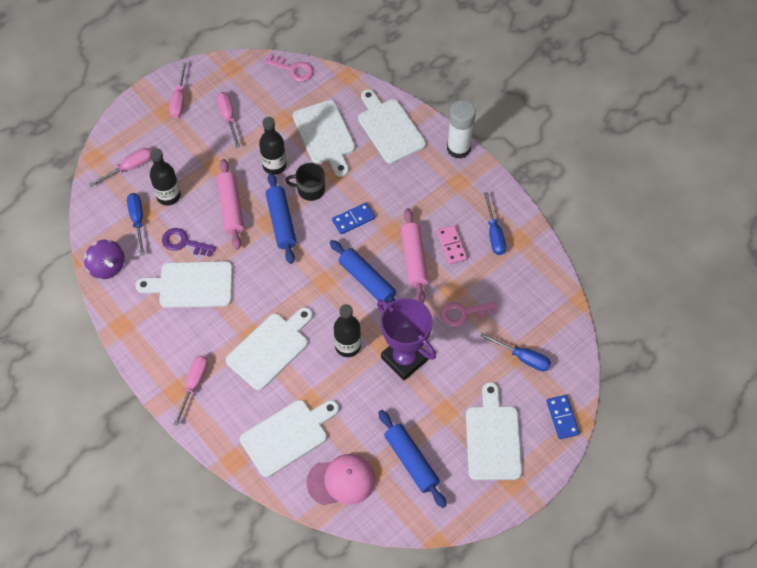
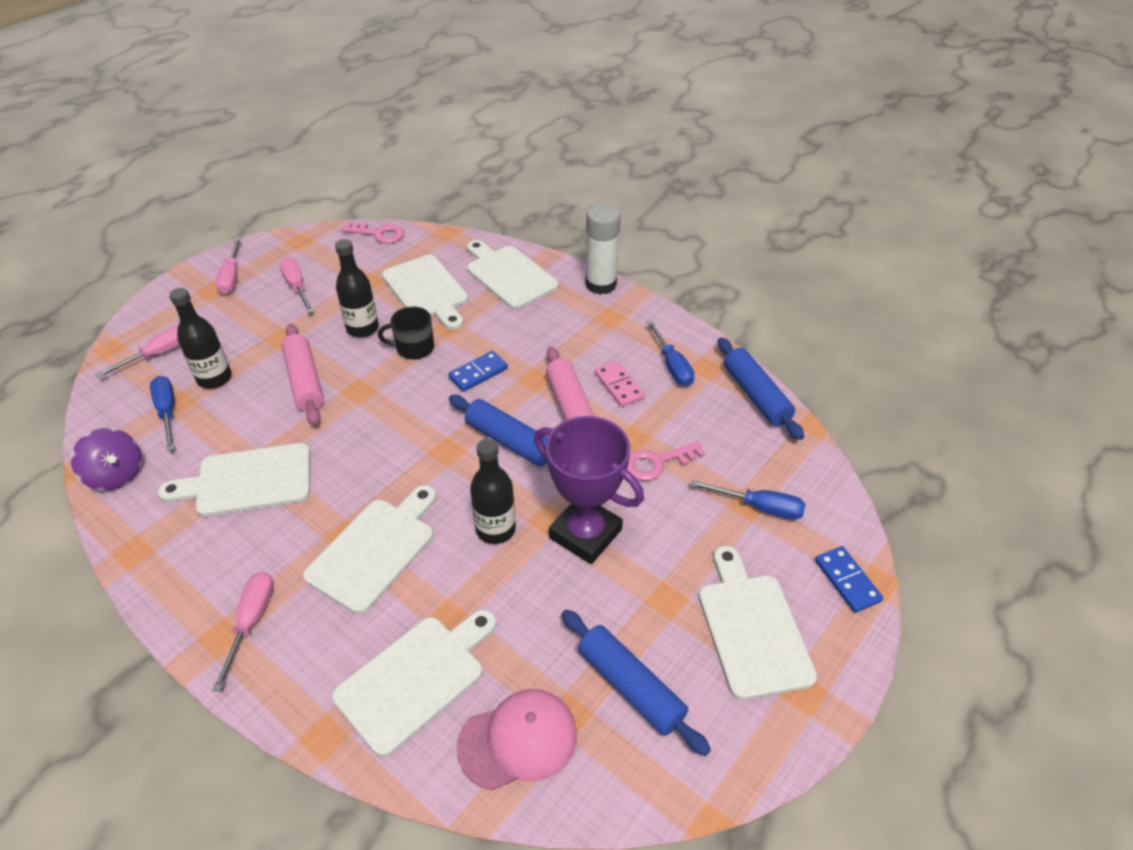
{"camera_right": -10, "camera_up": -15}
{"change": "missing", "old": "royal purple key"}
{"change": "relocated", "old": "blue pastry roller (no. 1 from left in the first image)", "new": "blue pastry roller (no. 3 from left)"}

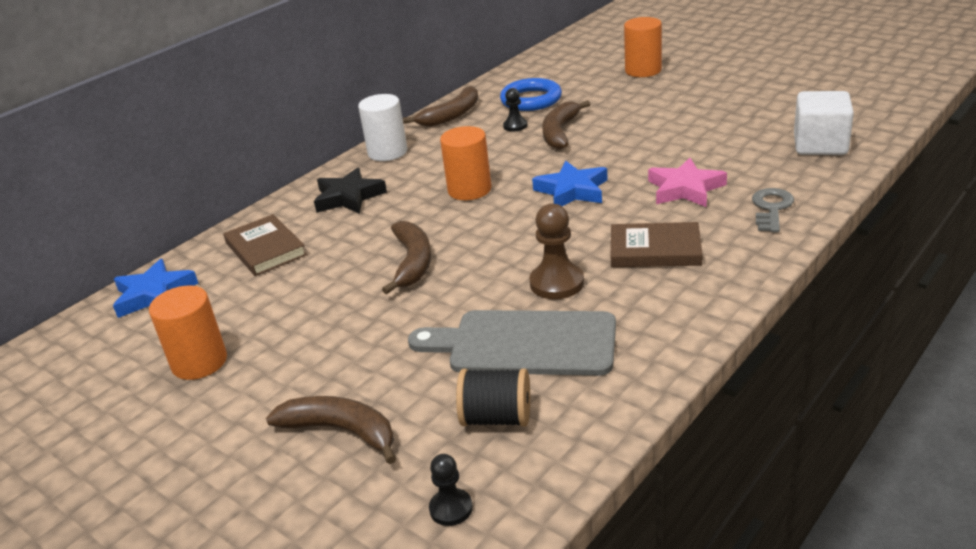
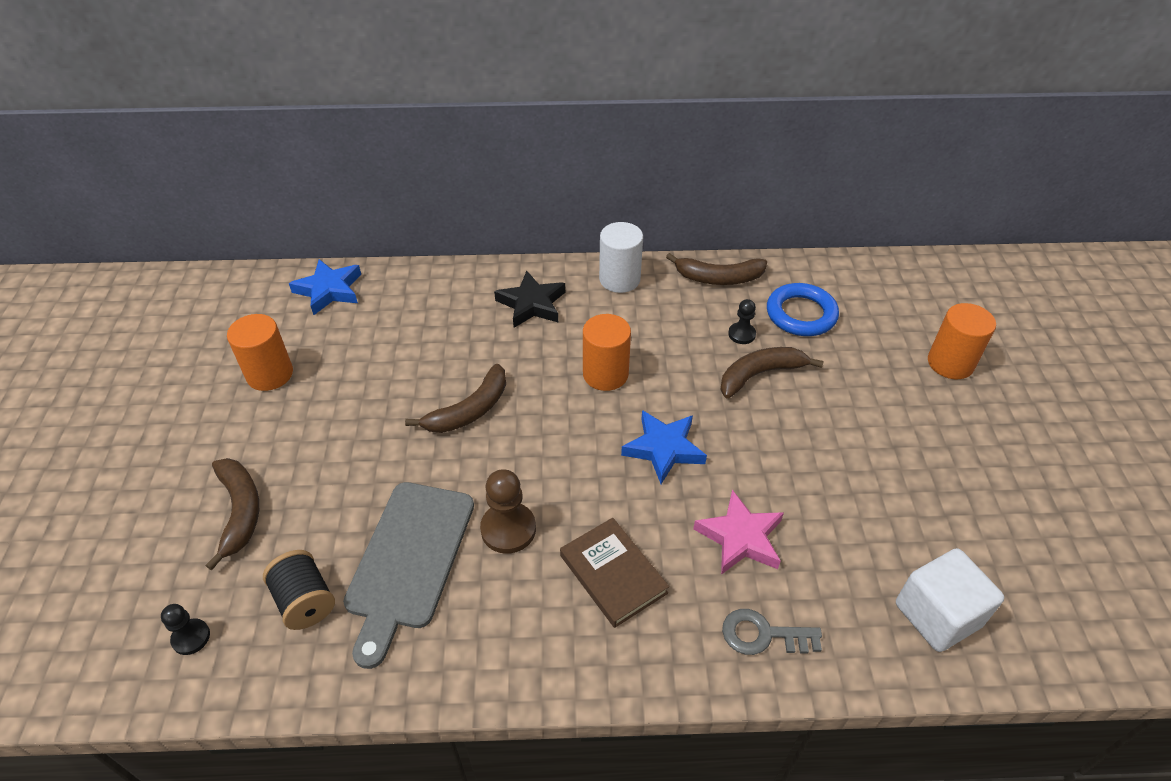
{"camera_right": 45, "camera_up": 15}
{"change": "missing", "old": "dark brown hardcover (no. 1 from left)"}
{"change": "spun", "old": "grey cutting board", "degrees": -135}
{"change": "spun", "old": "grey key", "degrees": -150}

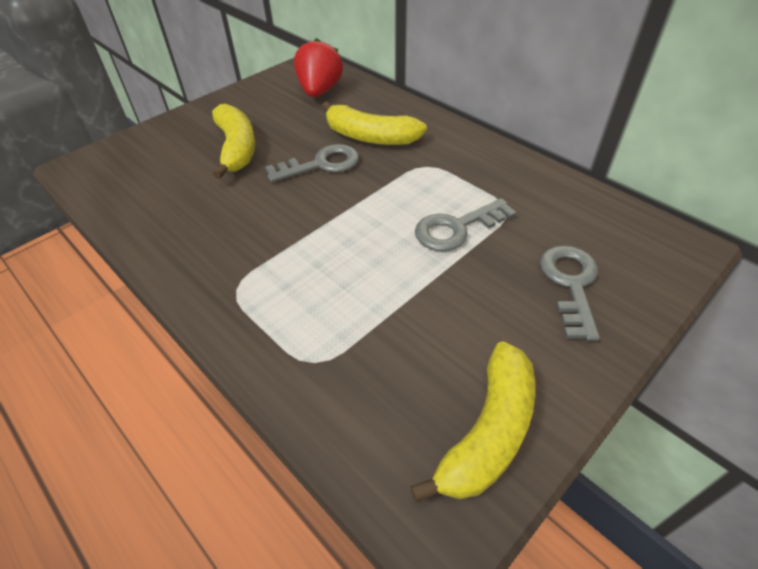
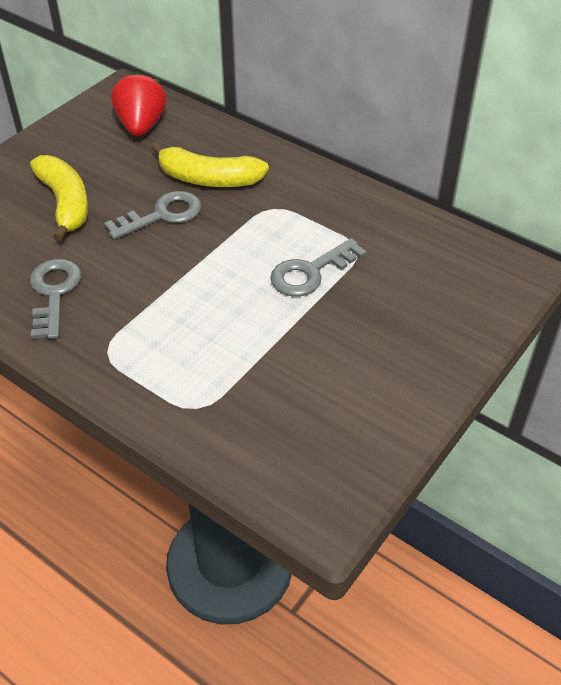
{"camera_right": -10, "camera_up": 0}
{"change": "missing", "old": "yellow toy banana (no. 3 from left)"}
{"change": "relocated", "old": "grey key (no. 3 from left in the first image)", "new": "grey key (no. 1 from left)"}

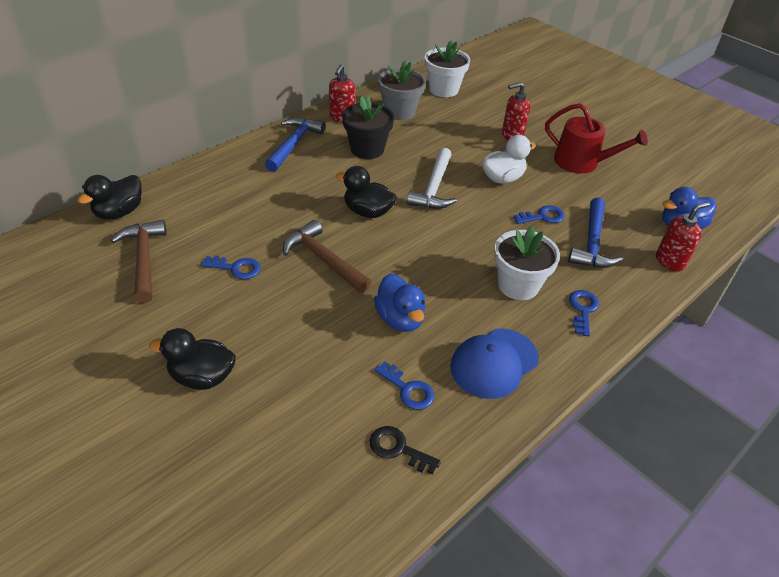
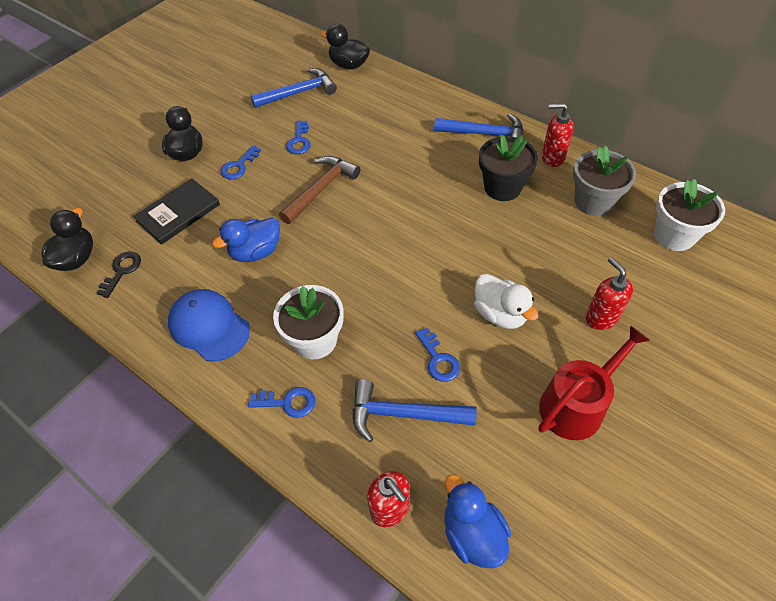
{"camera_right": 85, "camera_up": 10}
{"change": "missing", "old": "pure white carpenter's hammer"}
{"change": "appeared", "new": "black hardcover"}
{"change": "relocated", "old": "black rubber duck (no. 3 from left in the first image)", "new": "black rubber duck (no. 1 from left)"}
{"change": "relocated", "old": "blue key (no. 2 from left in the first image)", "new": "blue key (no. 1 from left)"}
{"change": "colour", "old": "dark brown carpenter's hammer (no. 1 from left)", "new": "blue carpenter's hammer (no. 1 from left)"}
{"change": "spun", "old": "scarlet sprinkling can", "degrees": -150}

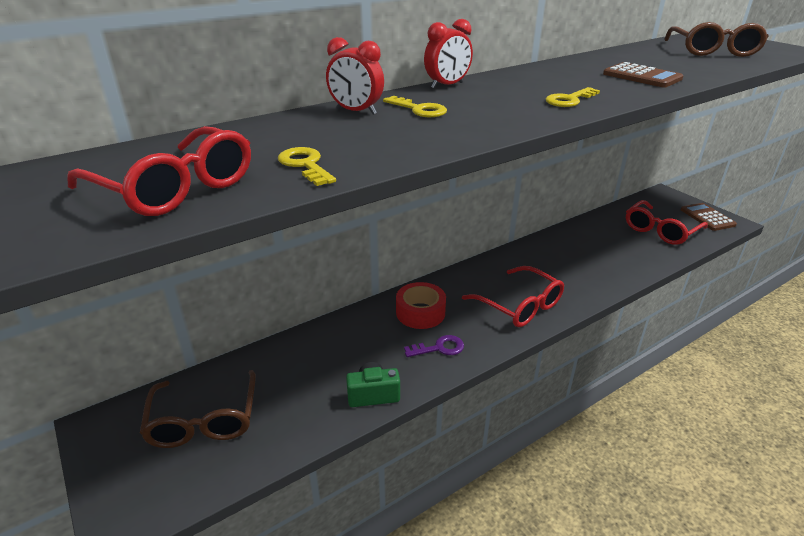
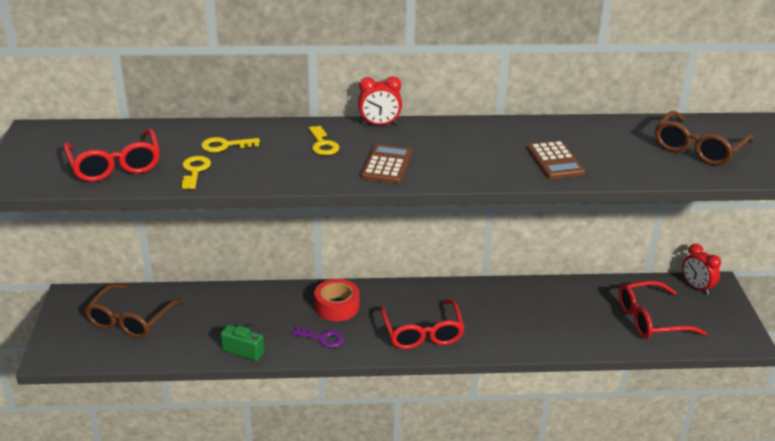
{"camera_right": 30, "camera_up": 0}
{"change": "relocated", "old": "scarlet bedside clock (no. 1 from left in the first image)", "new": "scarlet bedside clock (no. 2 from left)"}
{"change": "relocated", "old": "yellow key (no. 3 from left in the first image)", "new": "yellow key (no. 2 from left)"}
{"change": "relocated", "old": "dark brown pocket calculator (no. 2 from left in the first image)", "new": "dark brown pocket calculator (no. 1 from left)"}

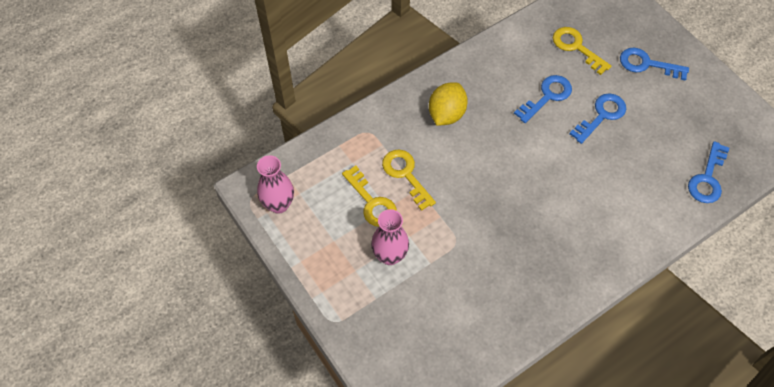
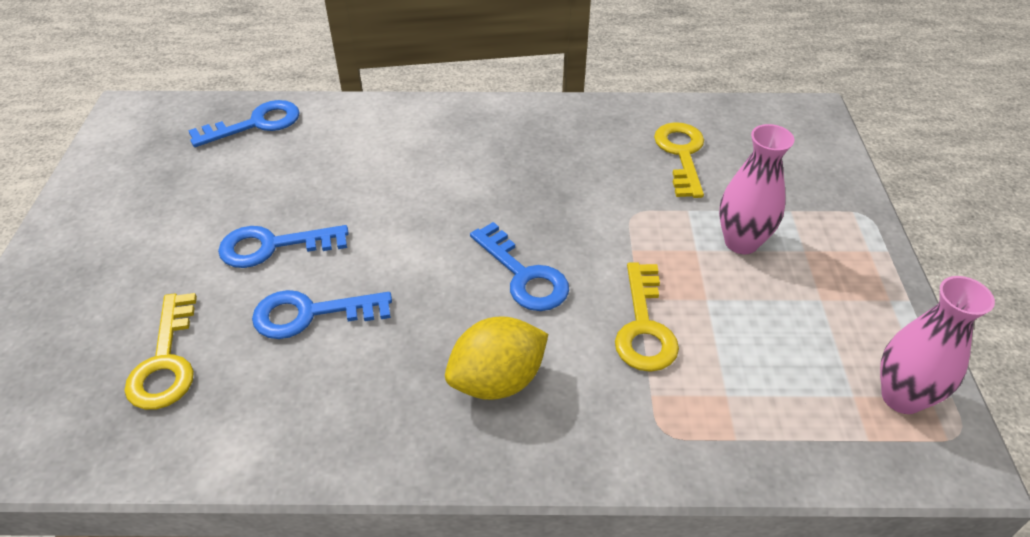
{"camera_right": -145, "camera_up": -15}
{"change": "relocated", "old": "yellow key (no. 1 from left in the first image)", "new": "yellow key (no. 3 from left)"}
{"change": "relocated", "old": "blue key (no. 3 from left in the first image)", "new": "blue key (no. 4 from left)"}

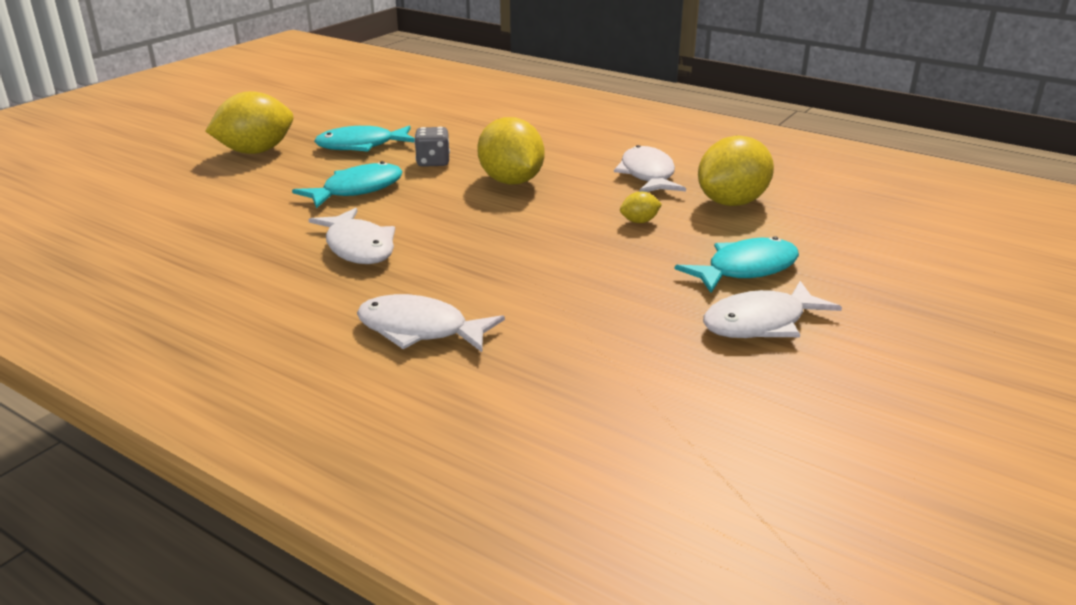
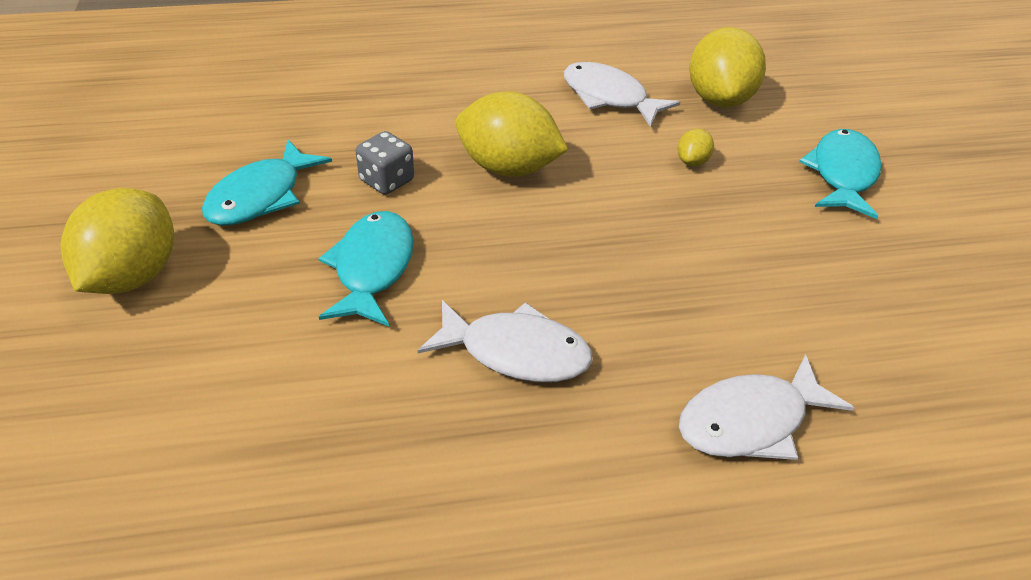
{"camera_right": -45, "camera_up": 15}
{"change": "missing", "old": "pure white toy fish (no. 4 from left)"}

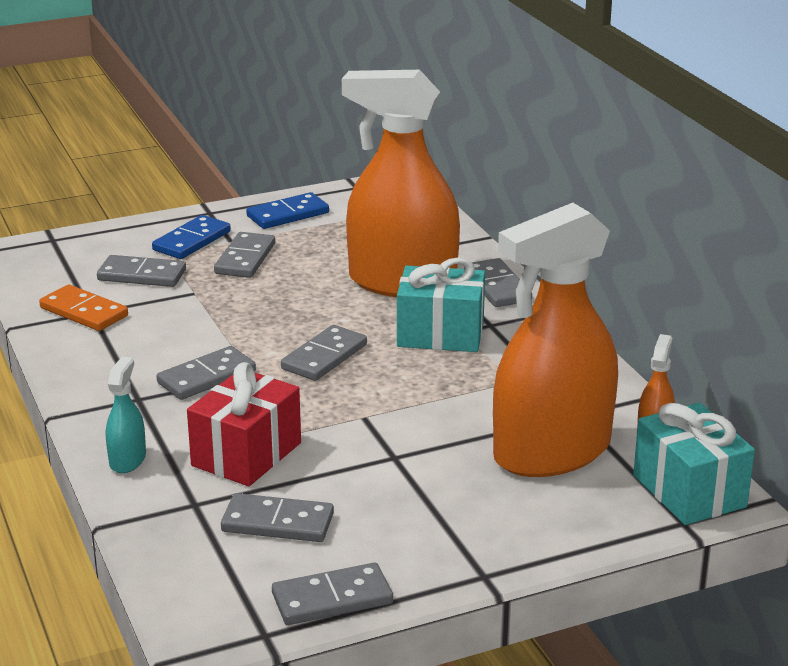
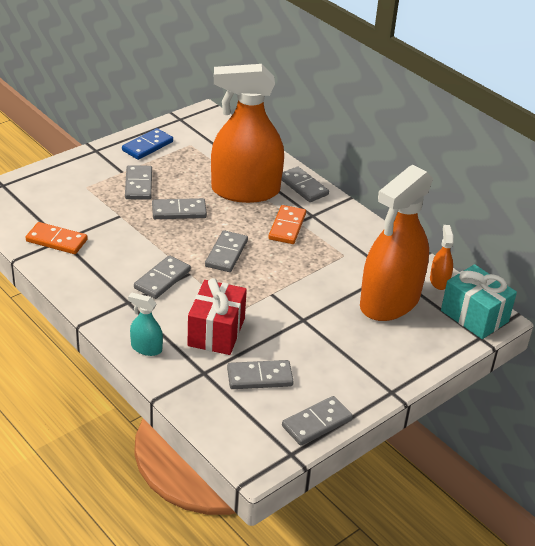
{"camera_right": -20, "camera_up": 10}
{"change": "missing", "old": "blue domino tile (no. 1 from left)"}
{"change": "relocated", "old": "grey domino tile (no. 1 from left in the first image)", "new": "grey domino tile (no. 3 from left)"}
{"change": "exchanged", "old": "aqua wrapped gift (no. 1 from left)", "new": "orange domino tile (no. 2 from left)"}
{"change": "spun", "old": "aqua spray bottle", "degrees": -60}

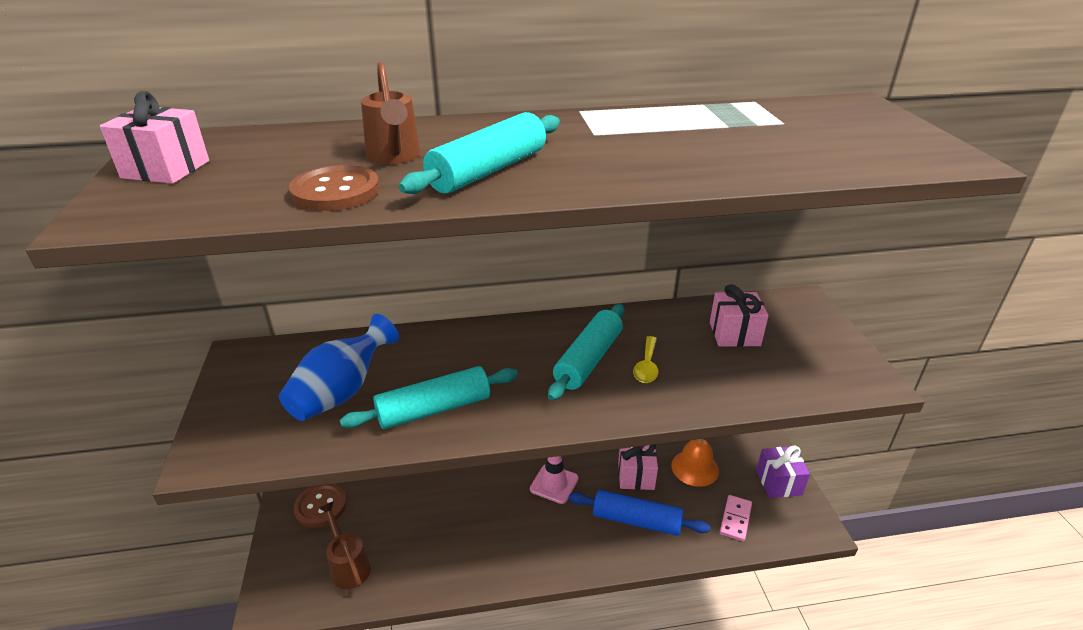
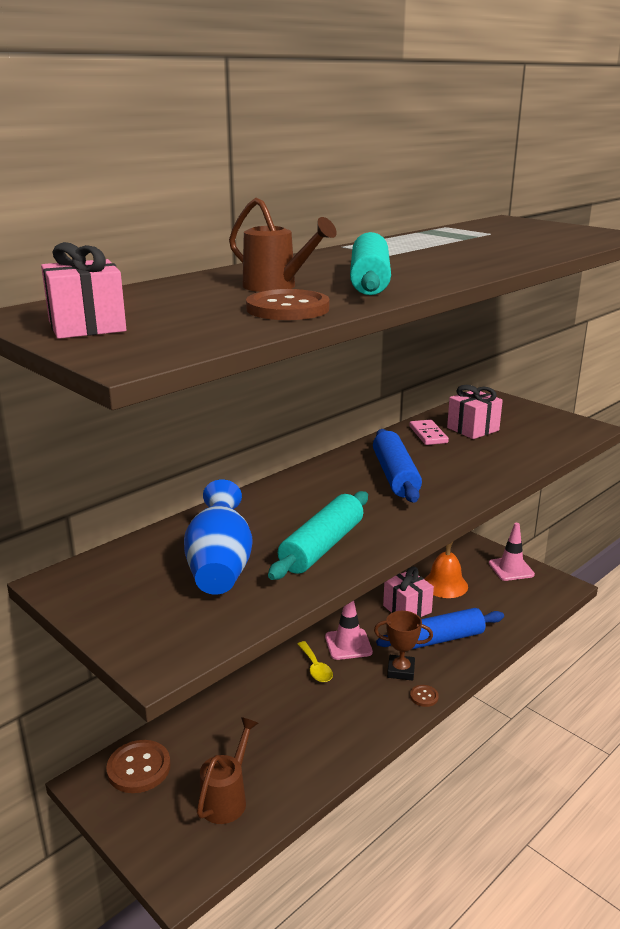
{"camera_right": -35, "camera_up": -10}
{"change": "appeared", "new": "dark brown trophy"}
{"change": "appeared", "new": "dark brown shirt button (no. 3 from left)"}
{"change": "relocated", "old": "yellow spoon"}
{"change": "relocated", "old": "rose-pink domino tile"}
{"change": "exchanged", "old": "royal purple wrapped gift", "new": "rose-pink road cone (no. 2 from left)"}
{"change": "colour", "old": "aqua pastry roller (no. 3 from left)", "new": "blue pastry roller (no. 1 from left)"}
{"change": "spun", "old": "dark brown sprinkling can (no. 1 from left)", "degrees": 90}

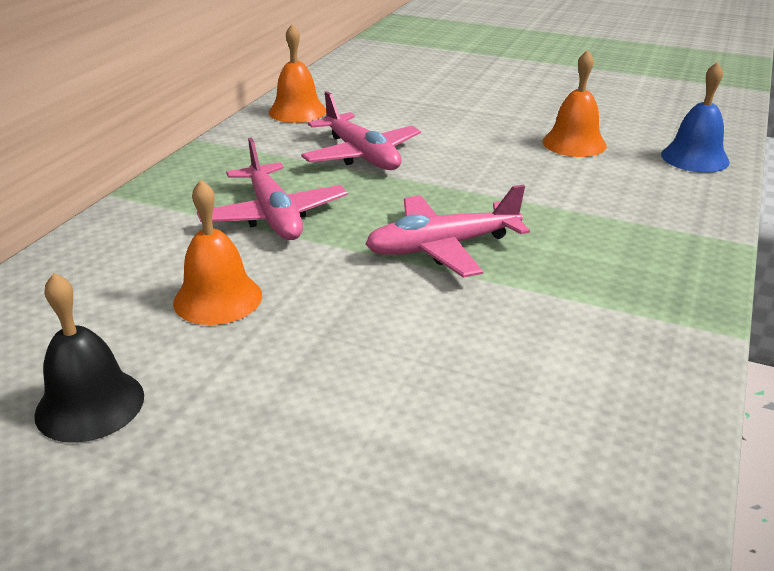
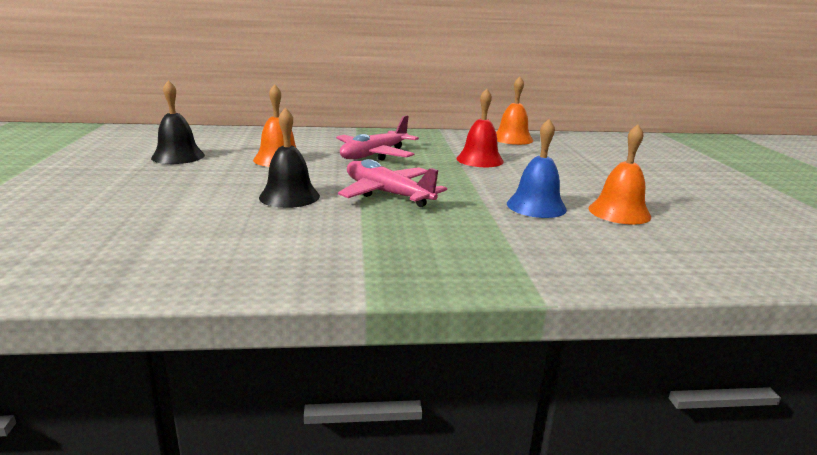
{"camera_right": 60, "camera_up": -10}
{"change": "appeared", "new": "black bell (no. 2 from left)"}
{"change": "relocated", "old": "blue bell"}
{"change": "exchanged", "old": "rose-pink toy plane (no. 2 from left)", "new": "scarlet bell"}

